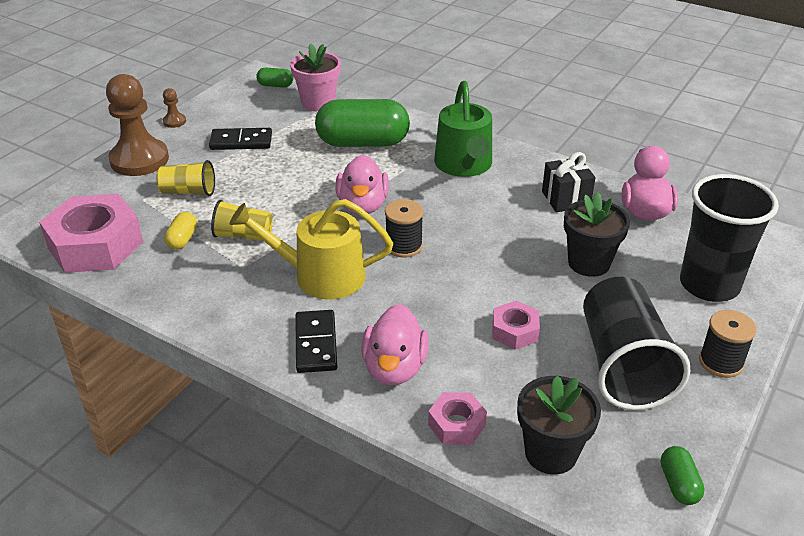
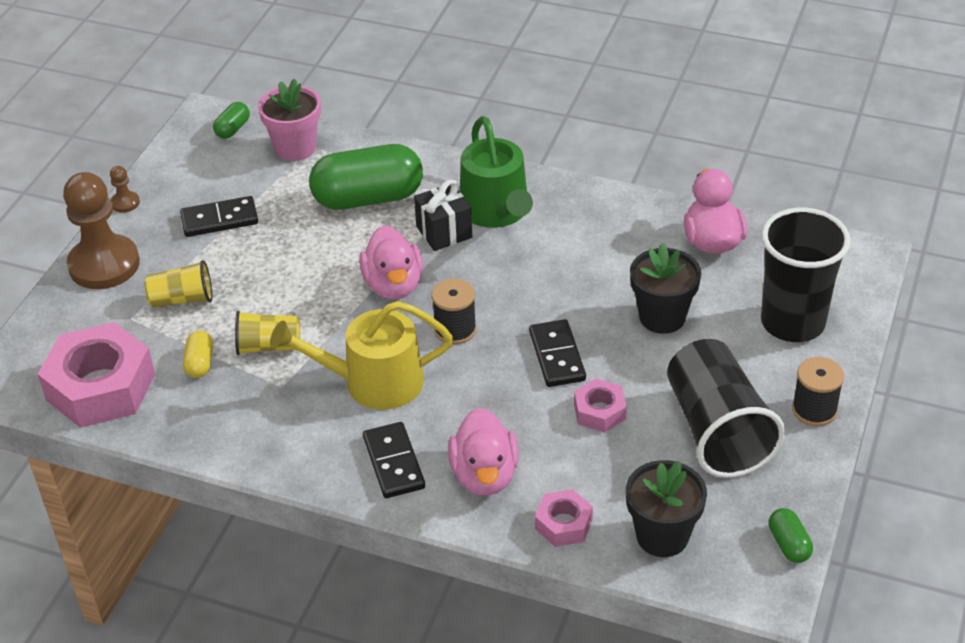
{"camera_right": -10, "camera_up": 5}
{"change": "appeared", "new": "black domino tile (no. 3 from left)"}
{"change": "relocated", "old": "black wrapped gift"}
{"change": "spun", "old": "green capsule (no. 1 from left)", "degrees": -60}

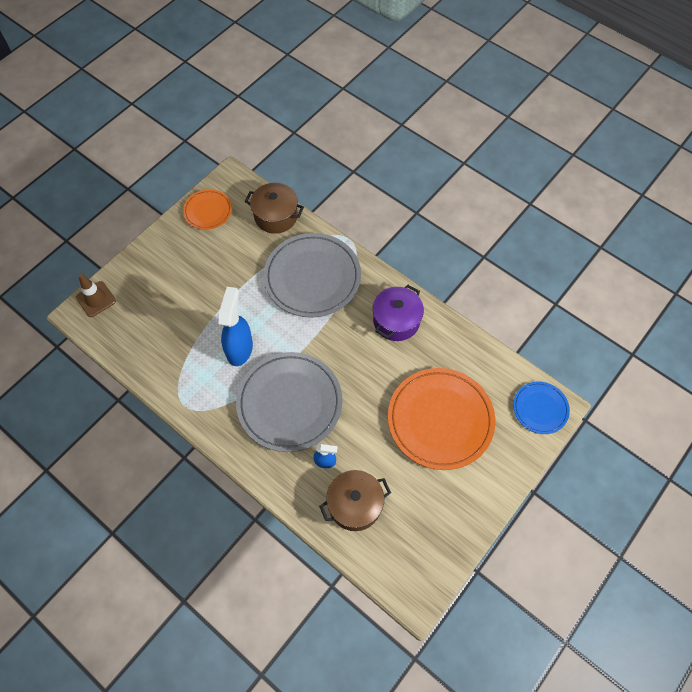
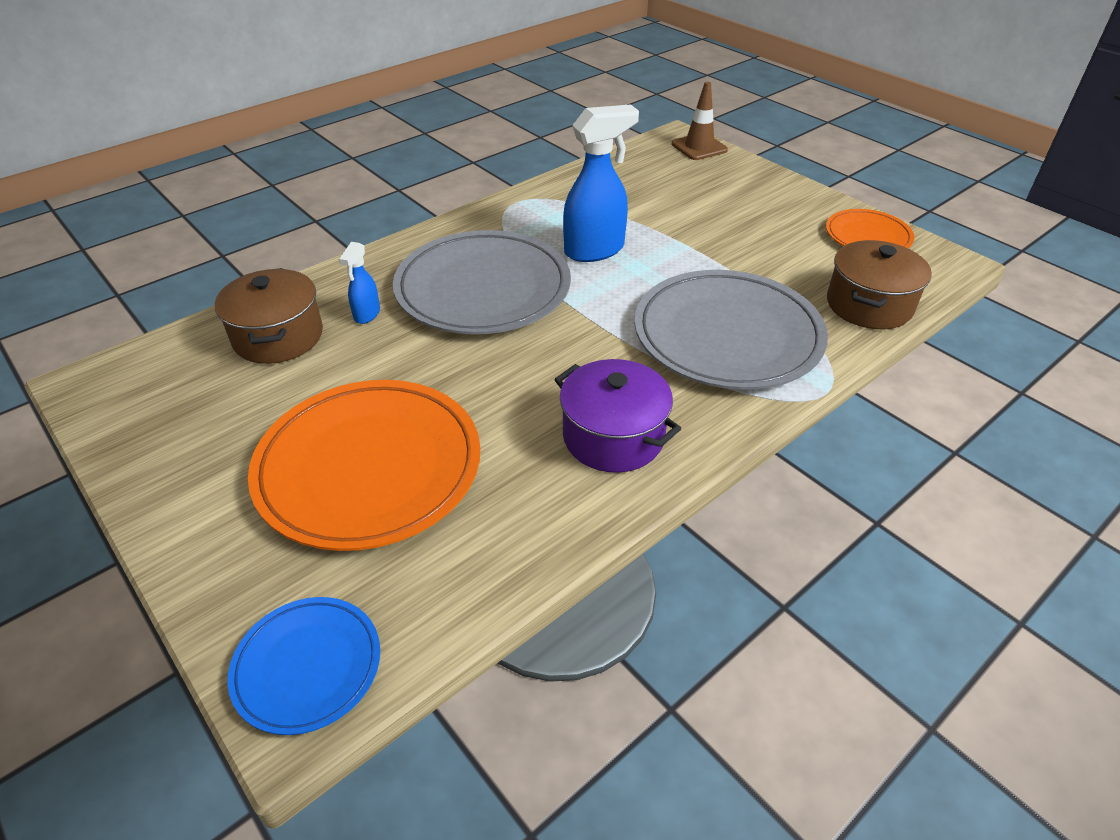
{"camera_right": 100, "camera_up": -20}
{"change": "spun", "old": "blue spray bottle (no. 1 from left in the first image)", "degrees": -45}

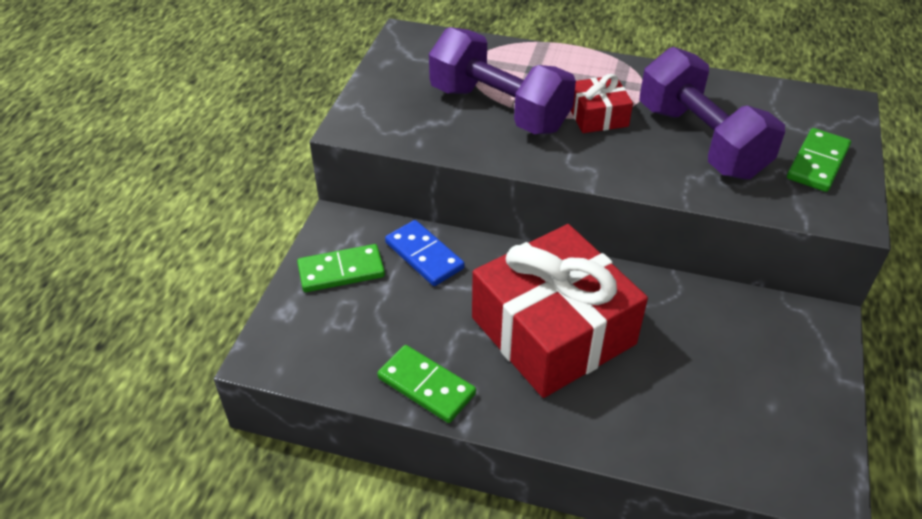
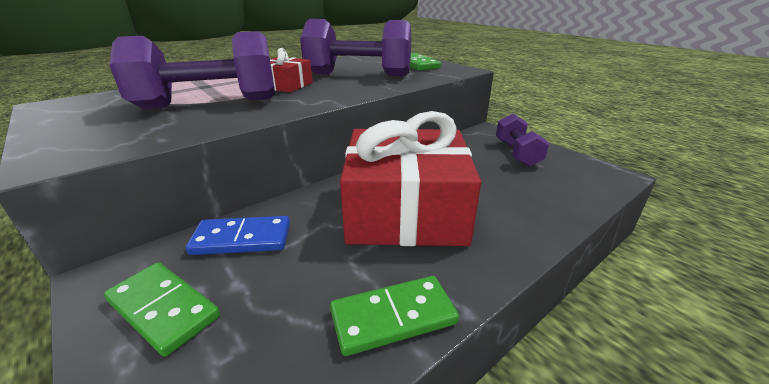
{"camera_right": -55, "camera_up": -15}
{"change": "appeared", "new": "royal purple free weight (no. 3 from left)"}
{"change": "spun", "old": "green domino tile (no. 1 from left)", "degrees": -75}

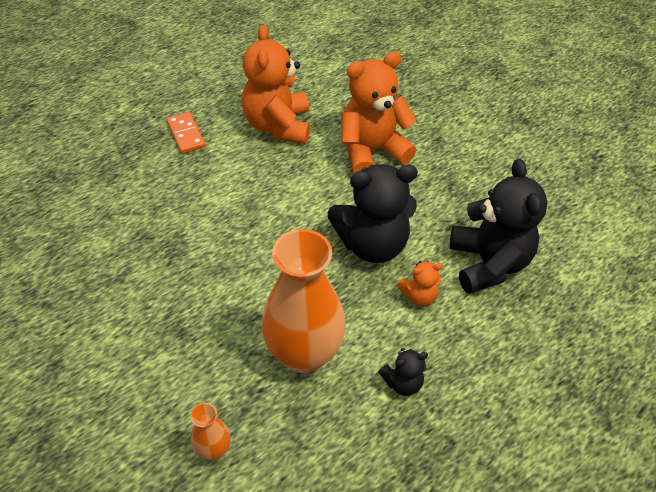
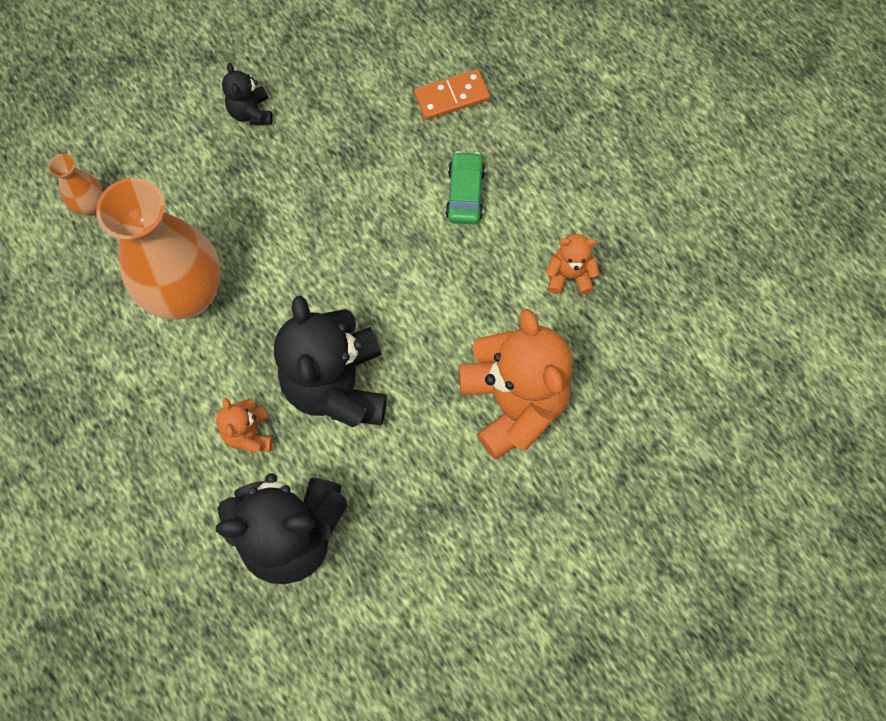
{"camera_right": 95, "camera_up": 20}
{"change": "appeared", "new": "green car"}
{"change": "relocated", "old": "orange domino tile"}
{"change": "relocated", "old": "black teddy (no. 2 from left in the first image)", "new": "black teddy (no. 1 from left)"}
{"change": "size", "old": "orange teddy (no. 1 from left in the first image)", "factor": 0.47}

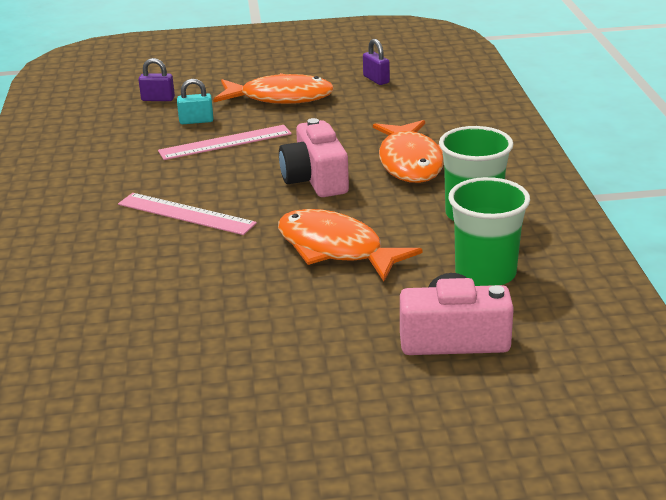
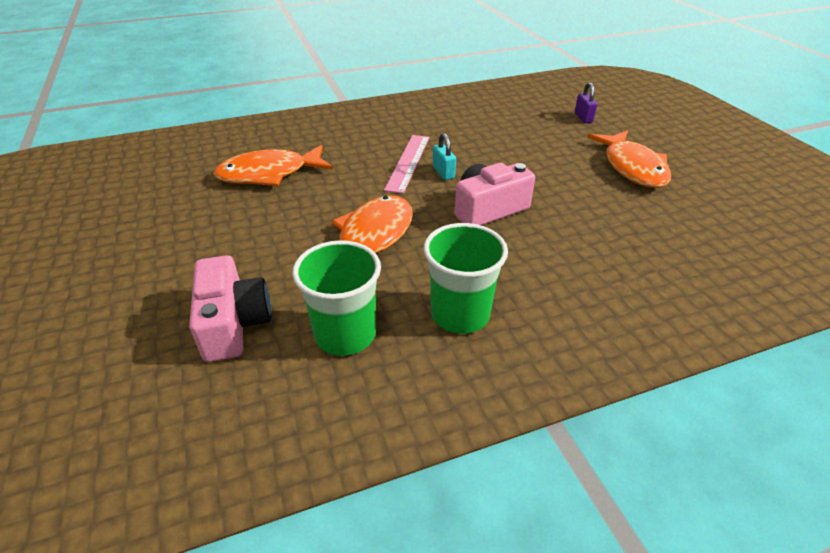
{"camera_right": 75, "camera_up": 10}
{"change": "missing", "old": "rose-pink ruler (no. 2 from left)"}
{"change": "missing", "old": "royal purple lock (no. 2 from left)"}
{"change": "relocated", "old": "aqua lock"}
{"change": "relocated", "old": "orange toy fish (no. 3 from left in the first image)", "new": "orange toy fish (no. 1 from left)"}

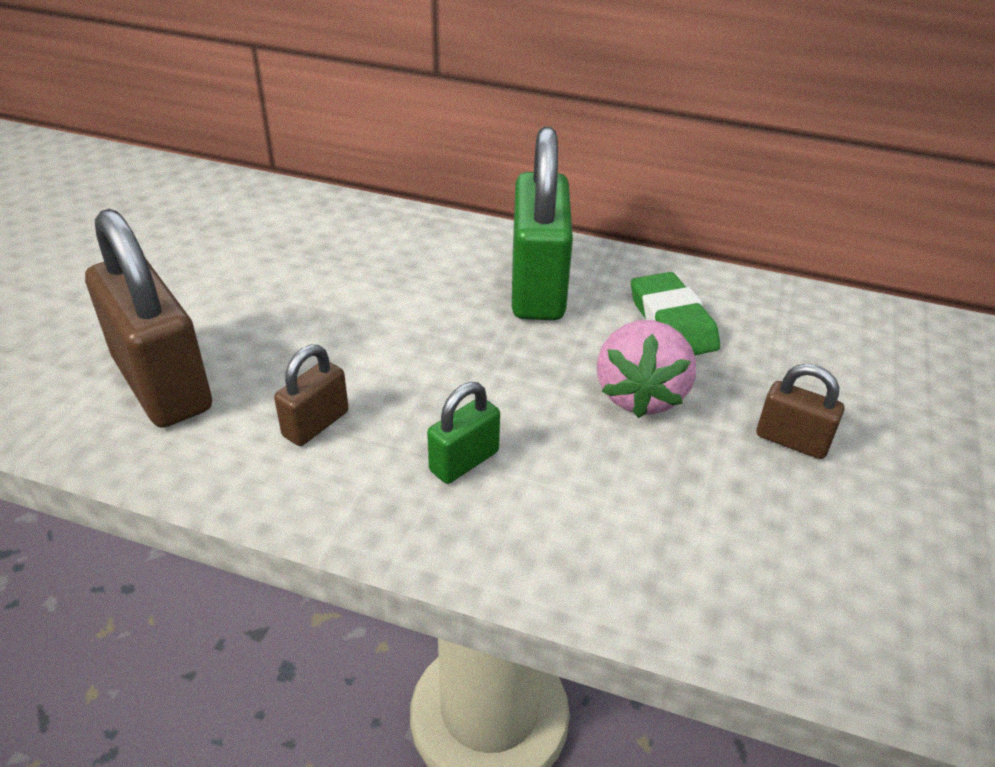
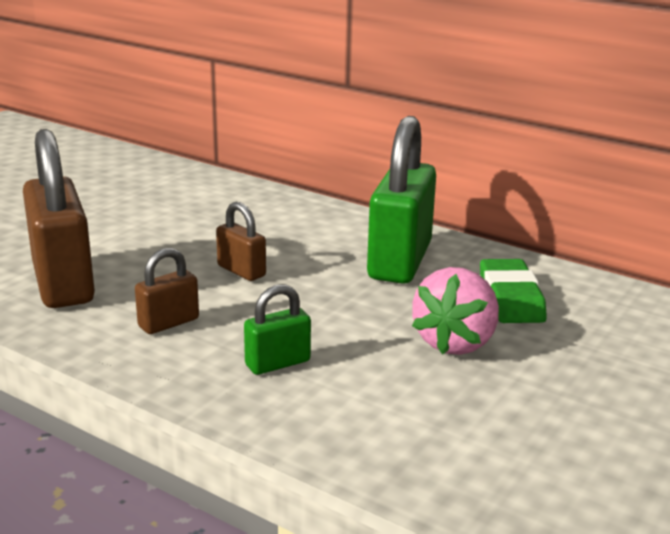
{"camera_right": 15, "camera_up": -15}
{"change": "relocated", "old": "dark brown lock (no. 3 from left)"}

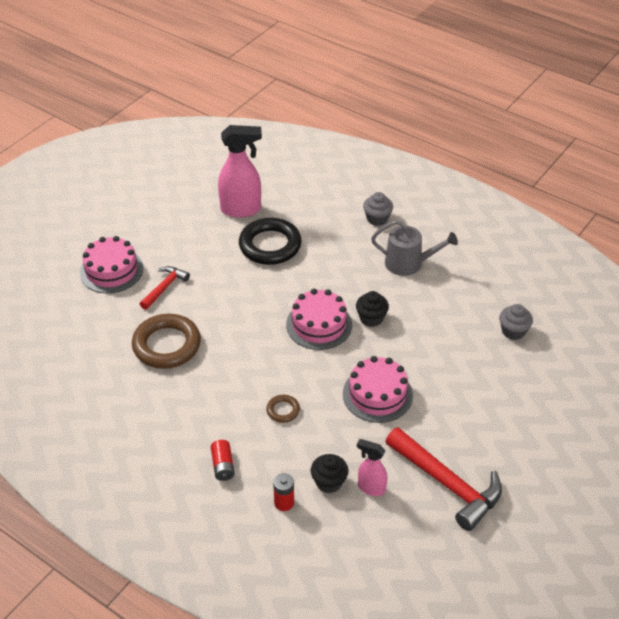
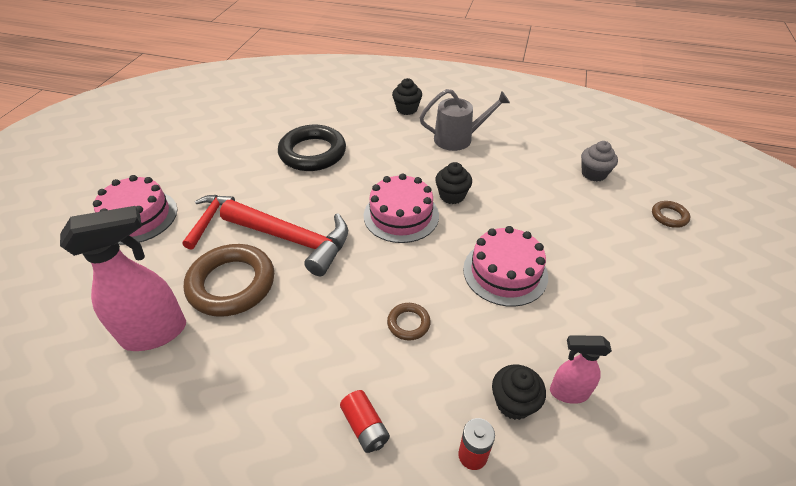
{"camera_right": -20, "camera_up": 0}
{"change": "appeared", "new": "dark brown ring (no. 3 from left)"}
{"change": "relocated", "old": "rose-pink spray bottle (no. 1 from left)"}
{"change": "relocated", "old": "scarlet carpenter's hammer (no. 2 from left)"}
{"change": "colour", "old": "grey muffin (no. 1 from left)", "new": "black muffin (no. 1 from left)"}

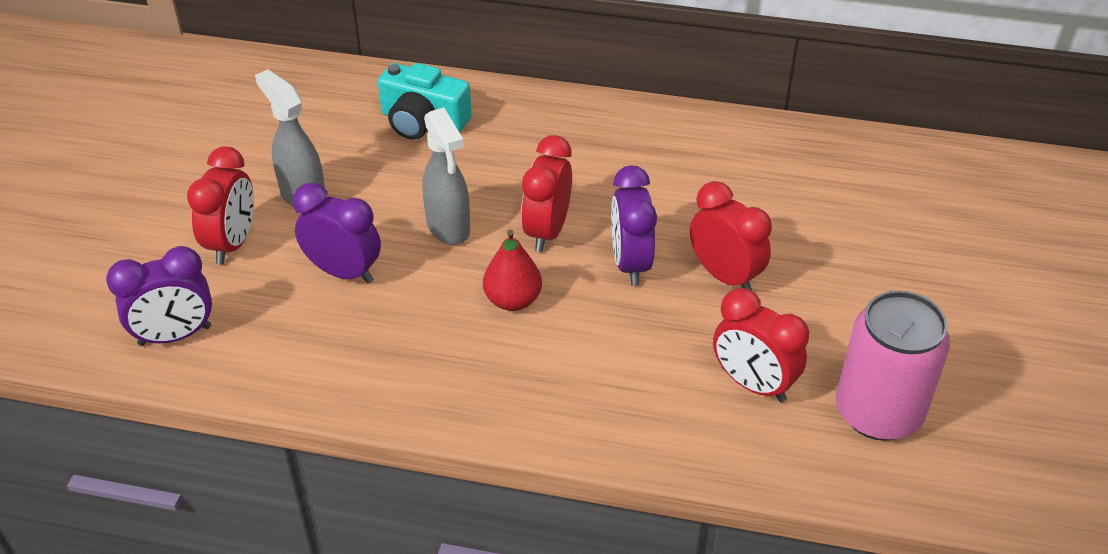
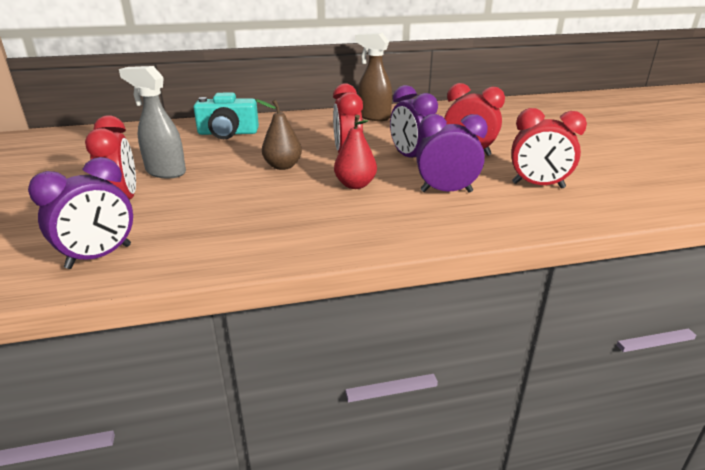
{"camera_right": -25, "camera_up": -15}
{"change": "missing", "old": "rose-pink can"}
{"change": "appeared", "new": "dark brown spray bottle"}
{"change": "relocated", "old": "royal purple bedside clock (no. 2 from left in the first image)", "new": "royal purple bedside clock (no. 3 from left)"}
{"change": "exchanged", "old": "grey spray bottle (no. 2 from left)", "new": "dark brown pear"}

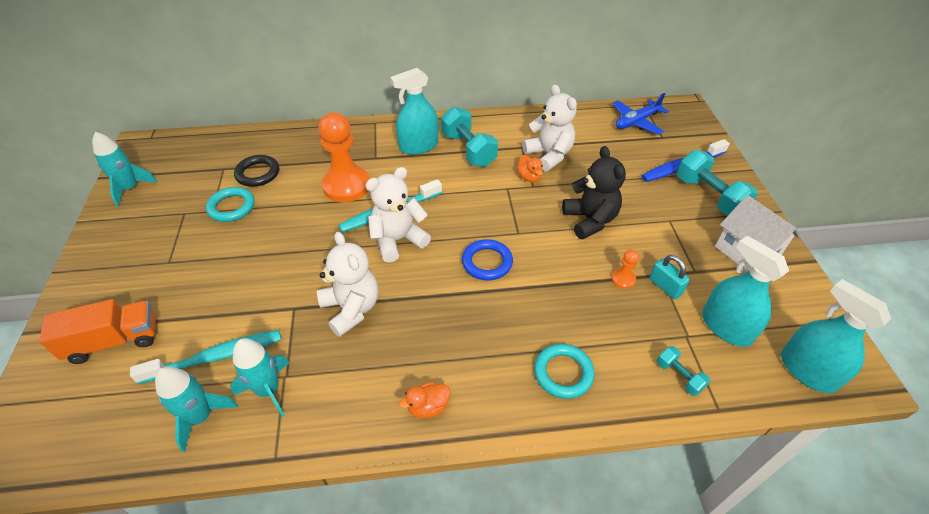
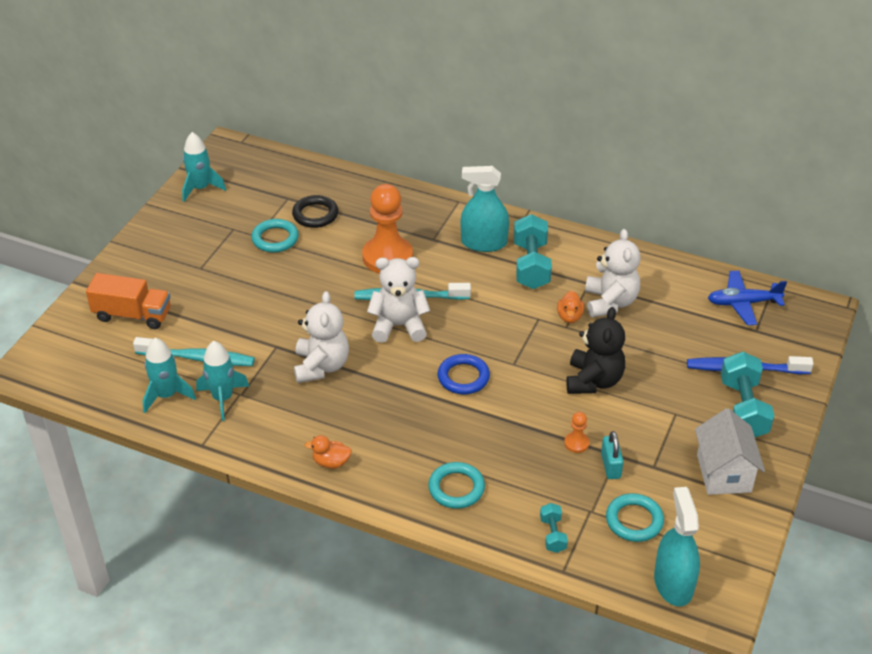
{"camera_right": 30, "camera_up": -5}
{"change": "exchanged", "old": "aqua spray bottle (no. 2 from left)", "new": "aqua ring (no. 3 from left)"}

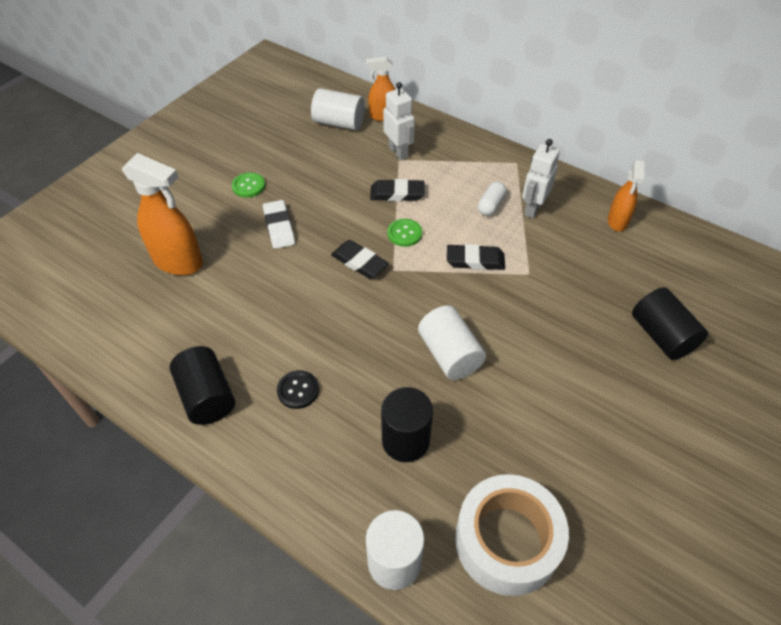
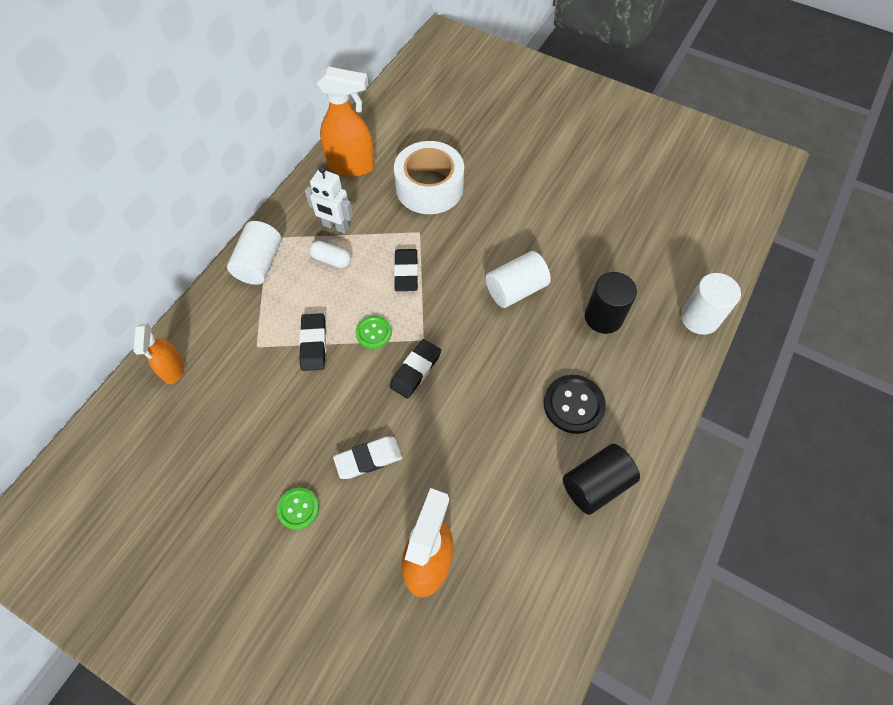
{"camera_right": -95, "camera_up": 10}
{"change": "missing", "old": "pure white toy robot (no. 1 from left)"}
{"change": "missing", "old": "black cylinder (no. 3 from left)"}
{"change": "relocated", "old": "pure white cylinder (no. 1 from left)"}
{"change": "relocated", "old": "pure white roll of tape"}
{"change": "size", "old": "black shirt button", "factor": 1.6}
{"change": "size", "old": "orange spray bottle (no. 3 from left in the first image)", "factor": 1.66}

